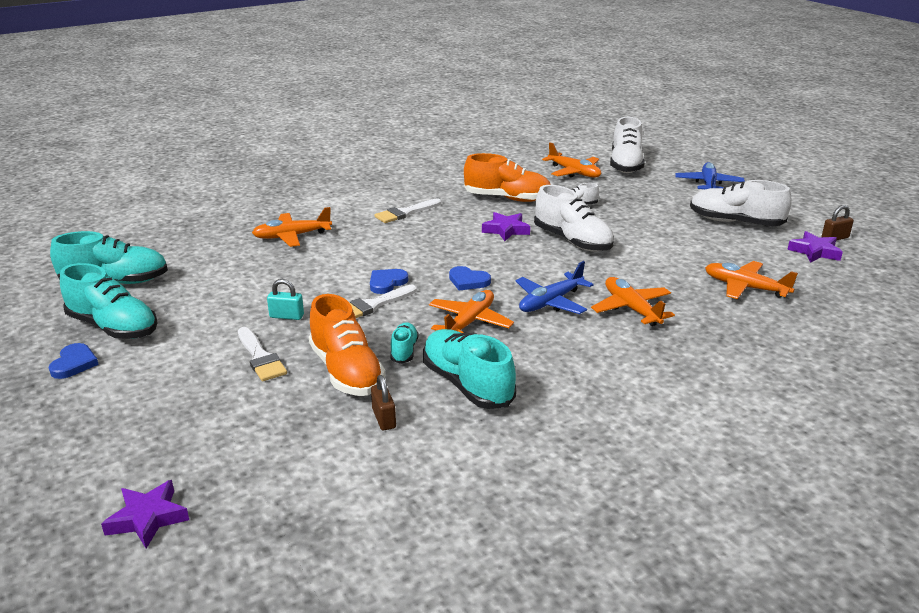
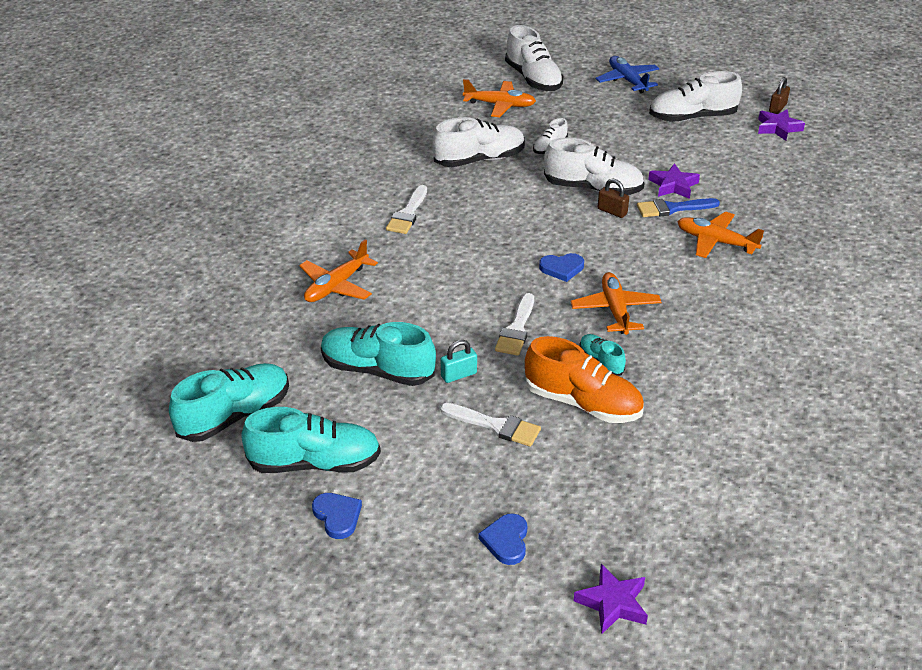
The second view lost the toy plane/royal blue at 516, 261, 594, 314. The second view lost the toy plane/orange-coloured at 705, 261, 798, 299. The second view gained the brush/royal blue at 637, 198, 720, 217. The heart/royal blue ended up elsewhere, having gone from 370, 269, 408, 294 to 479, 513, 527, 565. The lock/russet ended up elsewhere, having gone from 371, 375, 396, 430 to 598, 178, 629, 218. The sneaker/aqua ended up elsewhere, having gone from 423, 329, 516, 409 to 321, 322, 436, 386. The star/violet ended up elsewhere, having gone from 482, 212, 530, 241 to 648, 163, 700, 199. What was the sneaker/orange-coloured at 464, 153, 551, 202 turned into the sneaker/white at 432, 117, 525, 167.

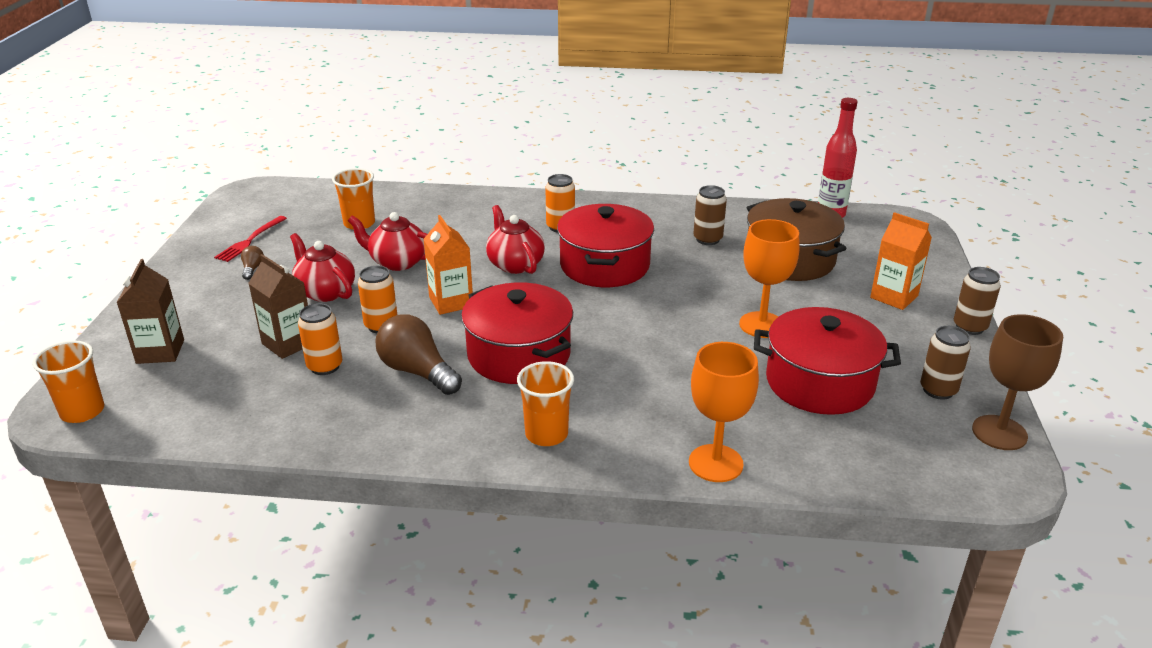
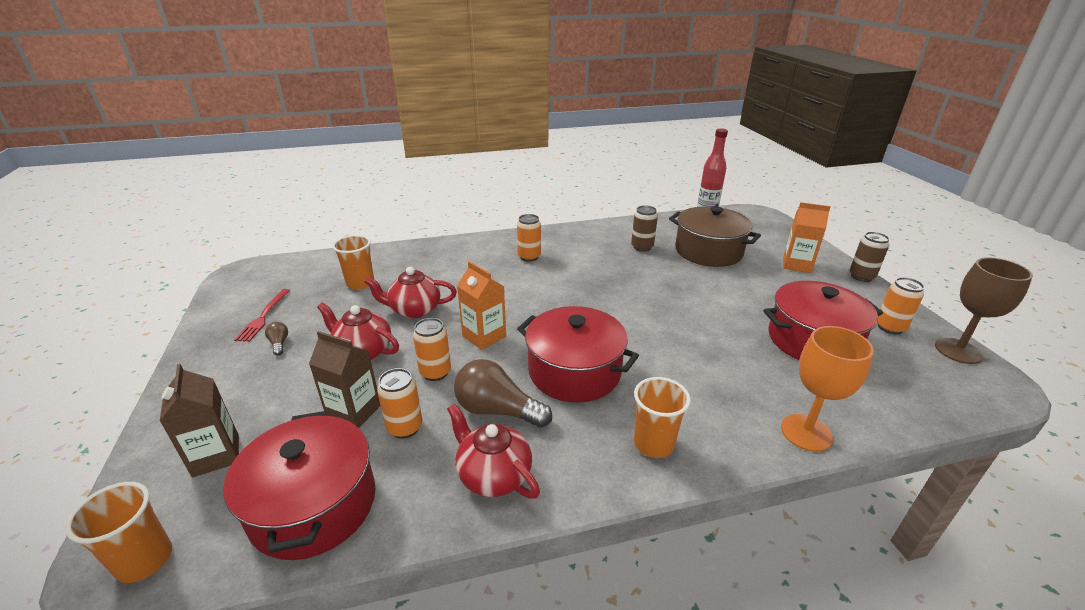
The second view lost the goblet/orange-coloured at 739, 219, 800, 338. The china teapot/scarlet ended up elsewhere, having gone from 486, 205, 545, 274 to 447, 403, 540, 499. The pot/scarlet ended up elsewhere, having gone from 557, 204, 654, 287 to 223, 411, 376, 560. What was the soda can/russet at 920, 326, 971, 400 turned into the soda can/orange-coloured at 877, 277, 925, 334.

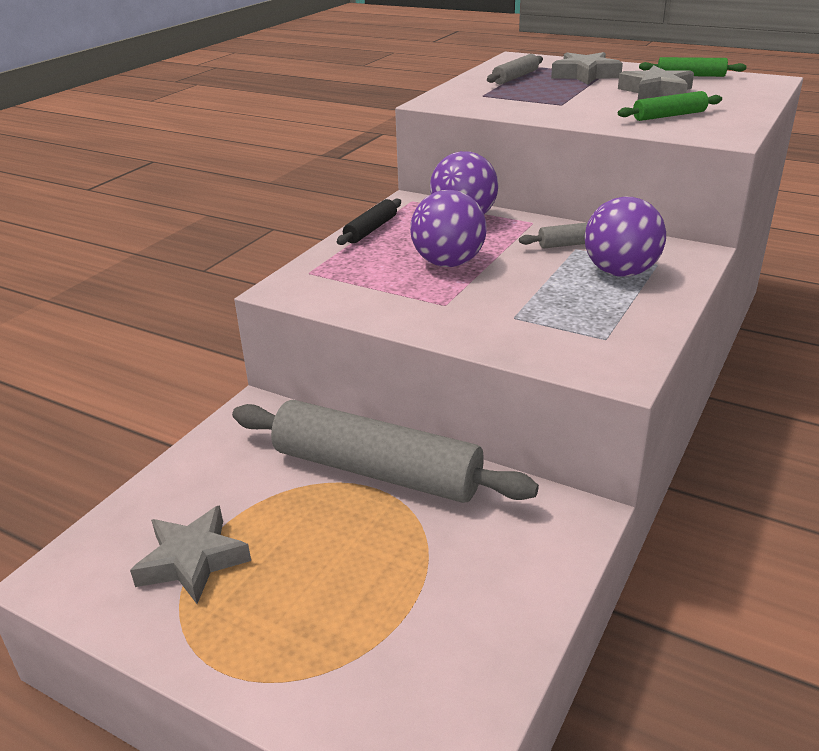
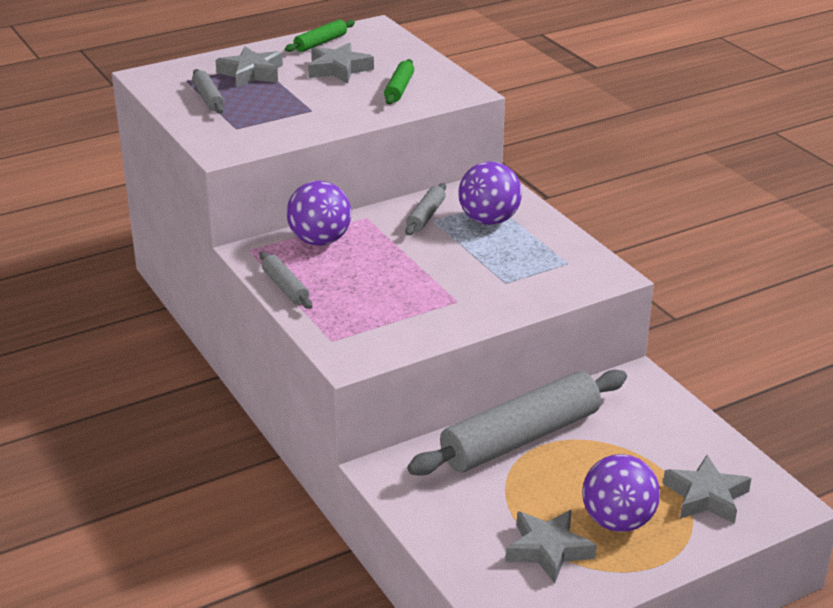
The second view gained the star/grey at 663, 455, 751, 524. The play ball/violet ended up elsewhere, having gone from 410, 190, 487, 267 to 582, 454, 660, 532. What was the rolling pin/jet-black at 337, 199, 401, 245 turned into the rolling pin/grey at 259, 252, 312, 309.

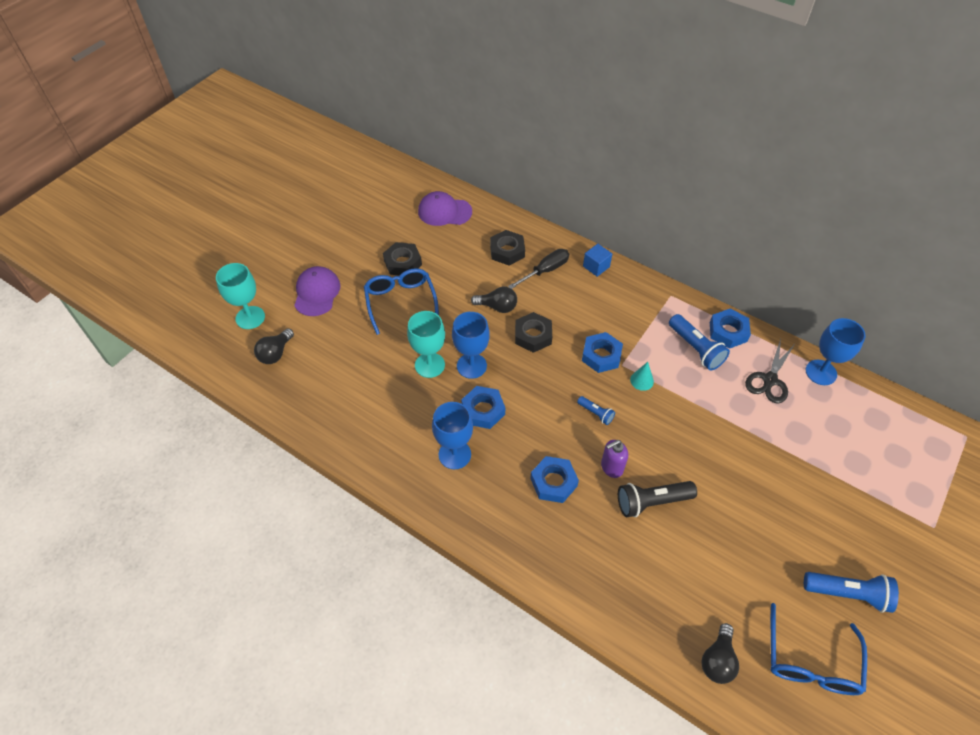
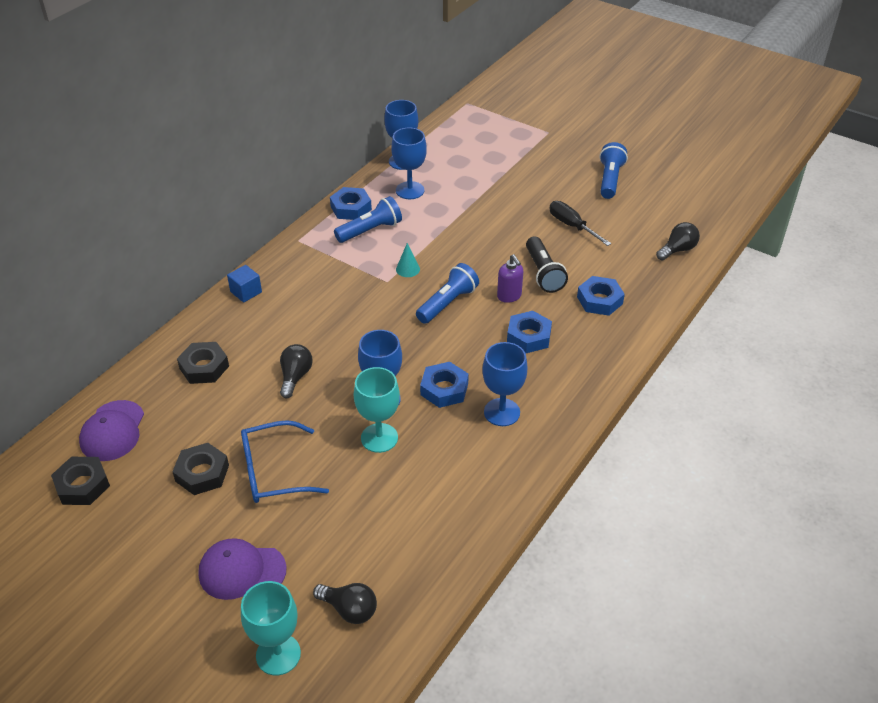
The second view lost the glasses/royal blue at 770, 603, 867, 695. The hand screwdriver/jet-black ended up elsewhere, having gone from 508, 249, 569, 289 to 549, 201, 611, 246. The nut/jet-black ended up elsewhere, having gone from 515, 312, 552, 353 to 51, 457, 110, 505. The nut/royal blue ended up elsewhere, having gone from 582, 332, 623, 373 to 577, 276, 625, 316. Where the pair of scissors/jet-black stood at 745, 339, 795, 404, the goblet/royal blue came to stand at 391, 128, 427, 199. The light bulb/jet-black at 702, 623, 739, 684 ended up facing another way, 60 degrees counterclockwise from before. The size of the flashlight/royal blue at 577, 396, 615, 425 changed by a factor of 1.84.

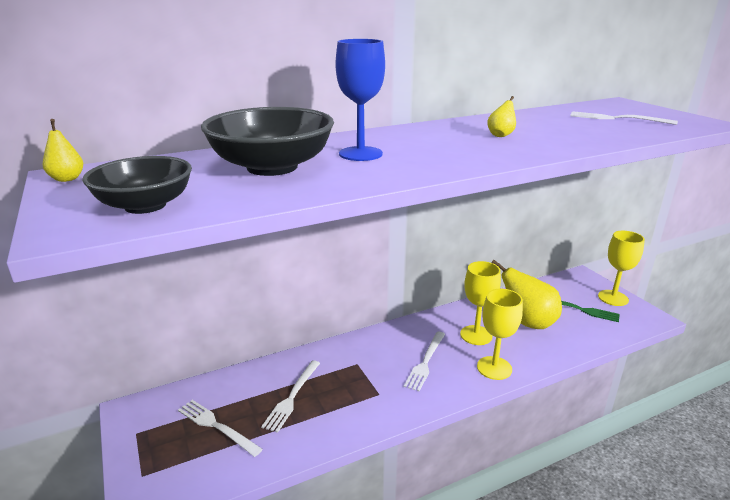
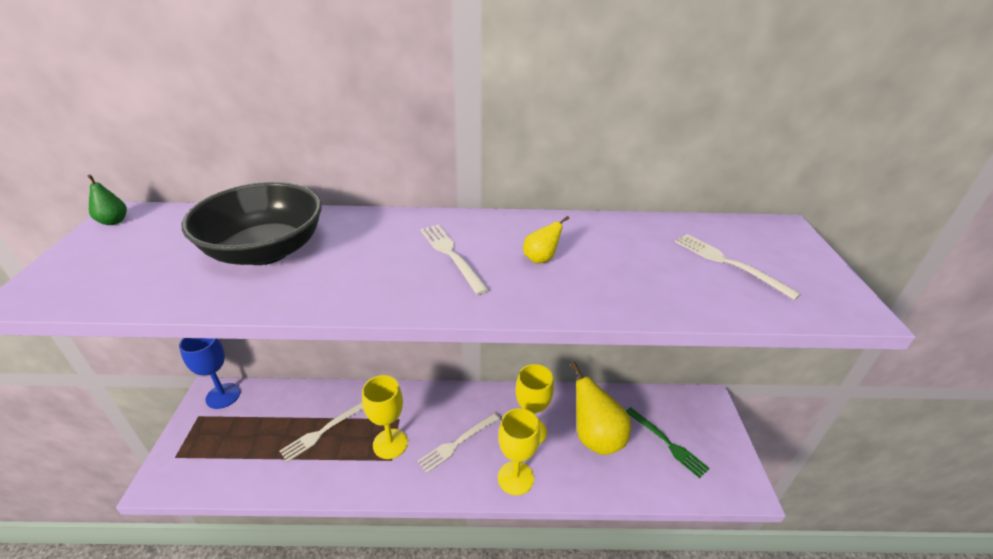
The second view lost the serving bowl/jet-black at 82, 156, 192, 214. The fork/white ended up elsewhere, having gone from 178, 400, 263, 457 to 420, 225, 489, 295. The goblet/royal blue ended up elsewhere, having gone from 336, 39, 385, 161 to 179, 338, 240, 409. The goblet/bright yellow ended up elsewhere, having gone from 598, 231, 645, 306 to 362, 375, 408, 459. What was the pear/bright yellow at 43, 119, 83, 182 turned into the pear/green at 87, 175, 127, 225.

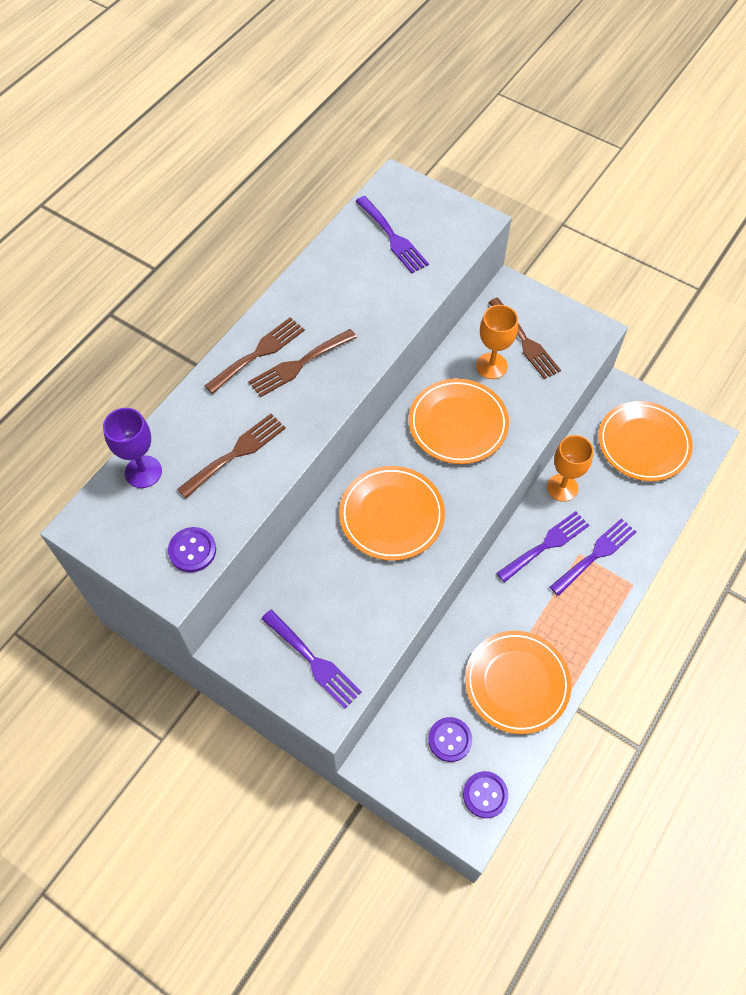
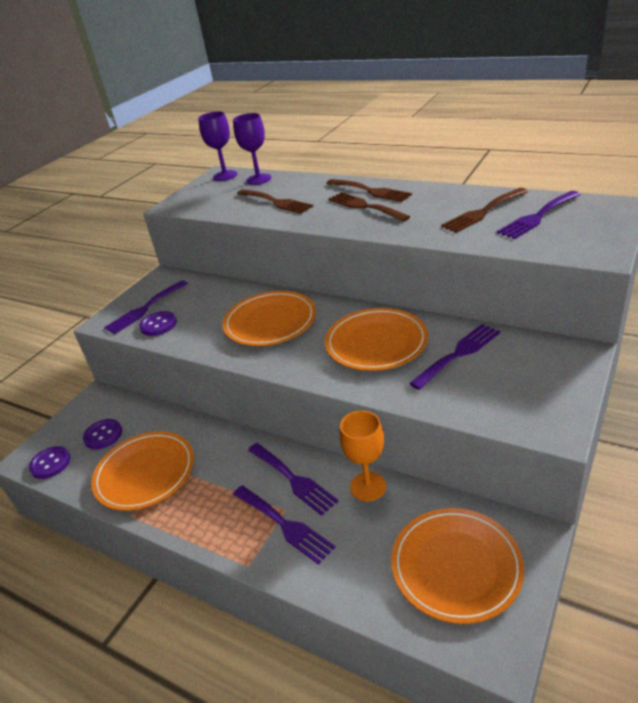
The second view gained the goblet/violet at 198, 112, 238, 181. The sewing button/violet ended up elsewhere, having gone from 168, 527, 216, 572 to 139, 311, 177, 336. The fork/russet ended up elsewhere, having gone from 488, 298, 561, 379 to 441, 188, 529, 233. Where the goblet/orange-coloured stood at 476, 305, 518, 379, the fork/violet came to stand at 409, 324, 500, 390.

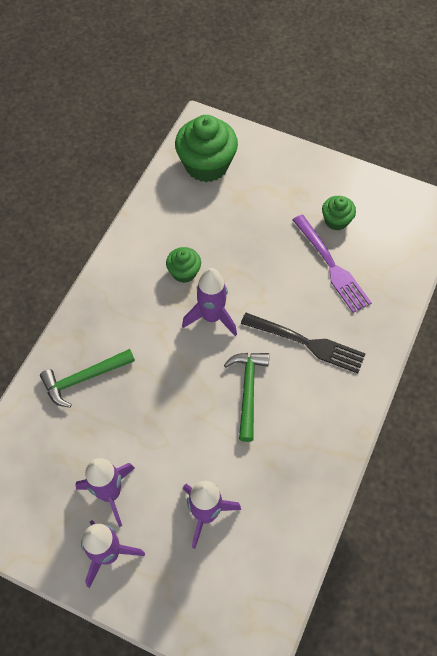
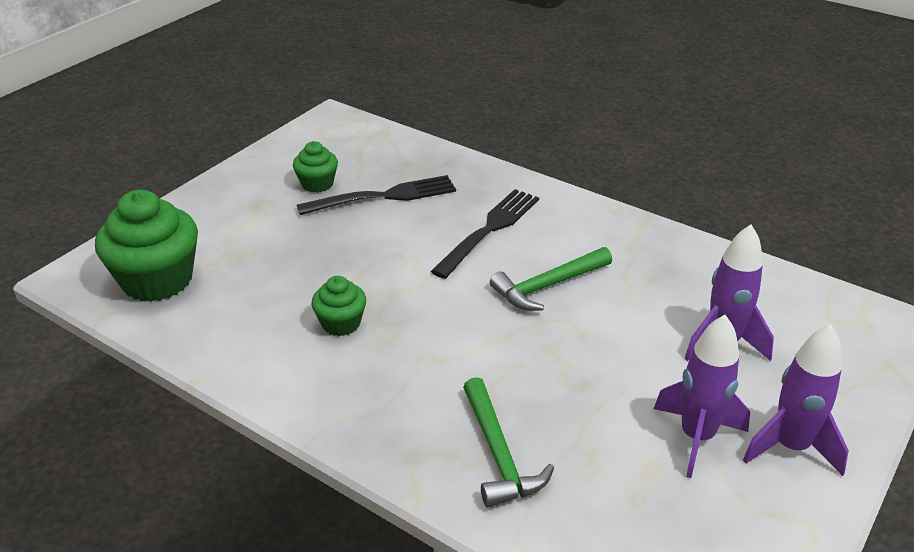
The second view lost the toy rocket/violet at 182, 268, 237, 336. What was the fork/violet at 293, 215, 372, 313 turned into the fork/jet-black at 297, 175, 456, 215. The claw hammer/green at 224, 353, 269, 442 ended up facing another way, 45 degrees counterclockwise from before.

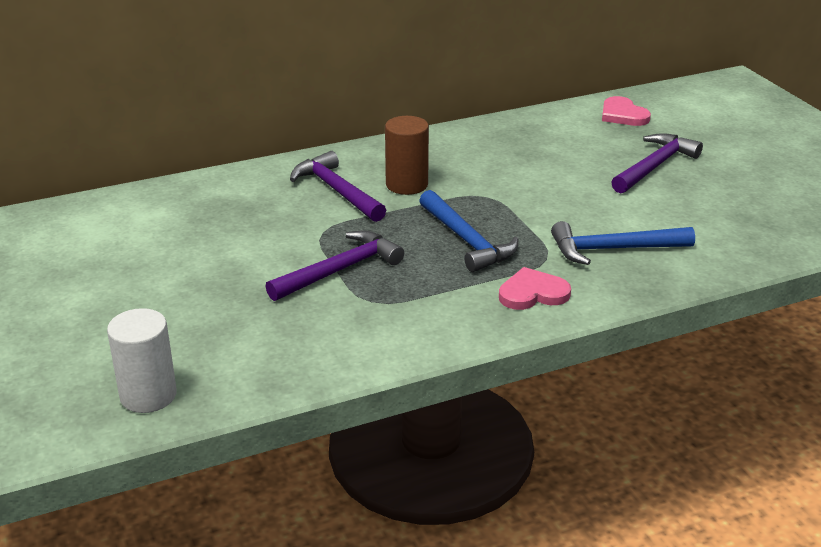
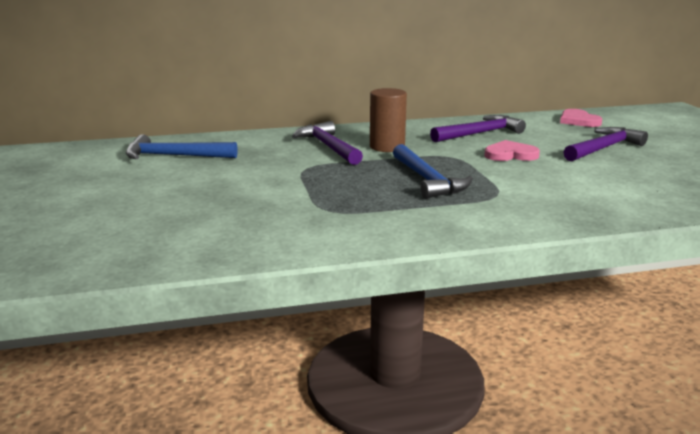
The second view lost the cylinder/white at 107, 308, 177, 413. The claw hammer/violet ended up elsewhere, having gone from 265, 231, 404, 301 to 430, 115, 526, 142. The heart/pink ended up elsewhere, having gone from 499, 267, 571, 310 to 484, 140, 540, 161. The claw hammer/royal blue ended up elsewhere, having gone from 551, 221, 695, 265 to 126, 134, 238, 159.

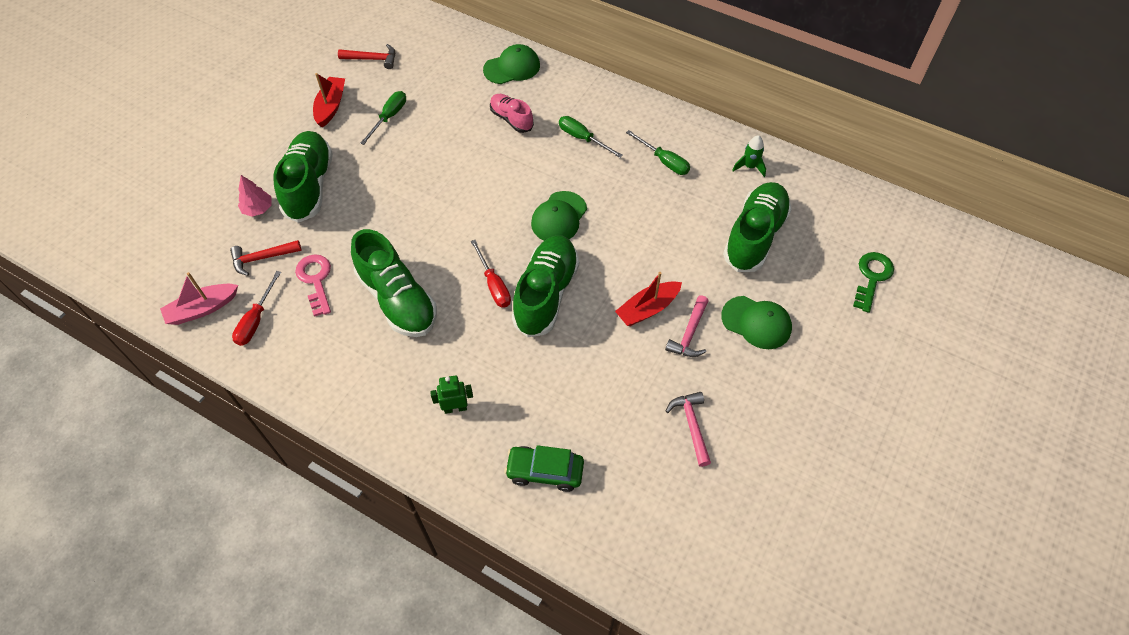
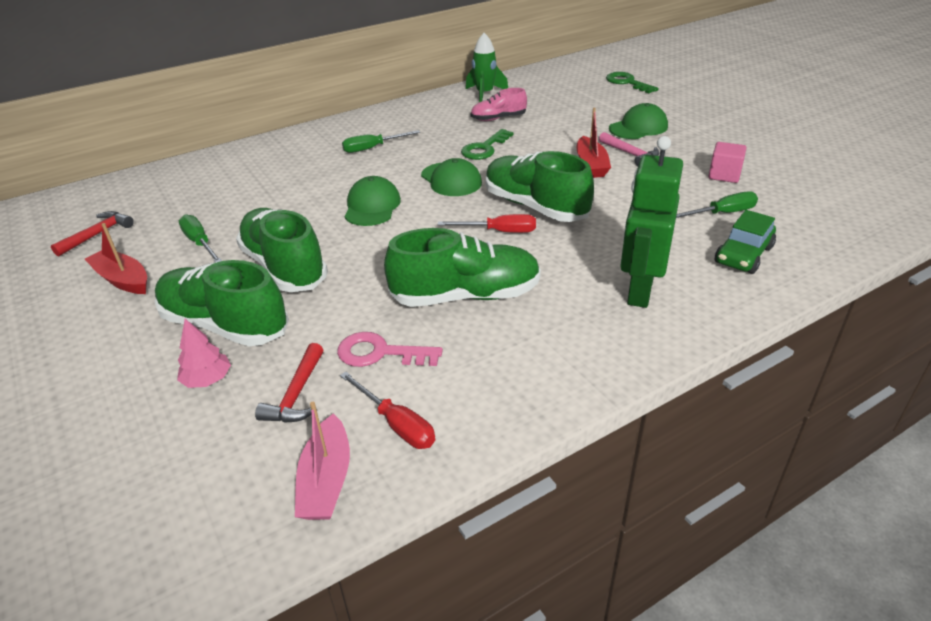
The second view gained the door key/green at 461, 129, 513, 160. The baseball cap/green ended up elsewhere, having gone from 483, 44, 540, 84 to 345, 176, 401, 226. The sneaker/pink ended up elsewhere, having gone from 490, 94, 534, 133 to 471, 88, 527, 121. The hand screwdriver/green ended up elsewhere, having gone from 626, 130, 690, 175 to 676, 191, 758, 218. The sneaker/green ended up elsewhere, having gone from 723, 182, 792, 272 to 236, 208, 328, 292. Where the claw hammer/pink stood at 666, 392, 711, 467, the solid cube/pink came to stand at 708, 142, 746, 183. The size of the robot figure/green at 430, 375, 473, 414 changed by a factor of 2.05. The size of the toy rocket/green at 732, 135, 766, 177 changed by a factor of 1.52.

